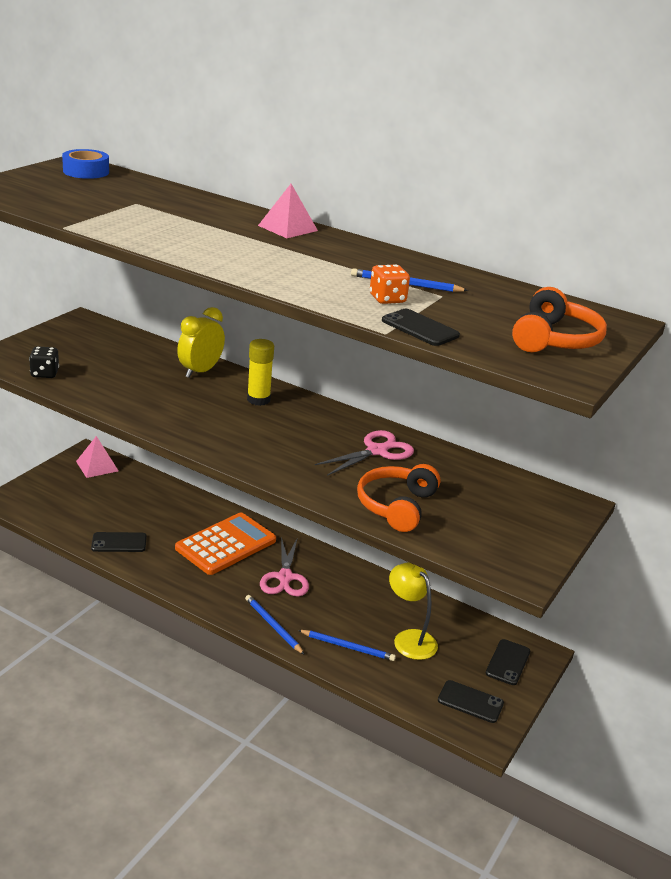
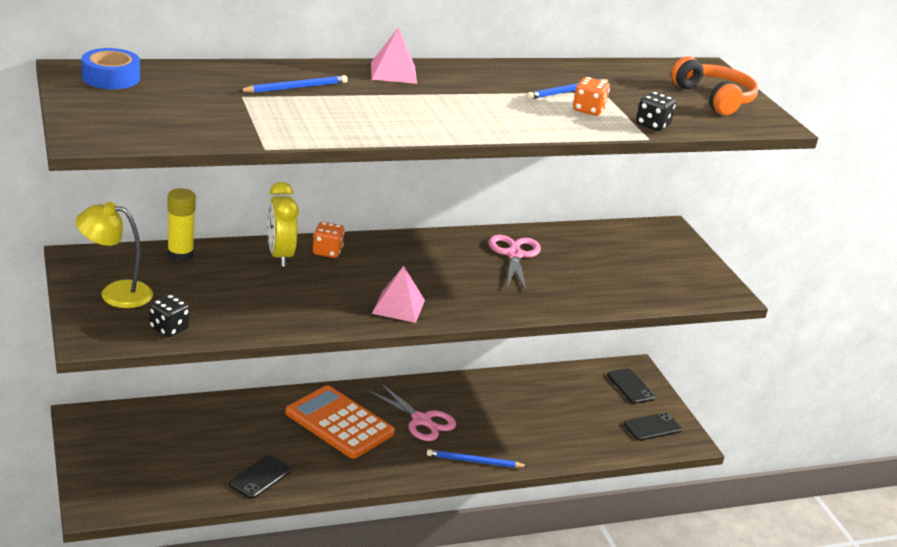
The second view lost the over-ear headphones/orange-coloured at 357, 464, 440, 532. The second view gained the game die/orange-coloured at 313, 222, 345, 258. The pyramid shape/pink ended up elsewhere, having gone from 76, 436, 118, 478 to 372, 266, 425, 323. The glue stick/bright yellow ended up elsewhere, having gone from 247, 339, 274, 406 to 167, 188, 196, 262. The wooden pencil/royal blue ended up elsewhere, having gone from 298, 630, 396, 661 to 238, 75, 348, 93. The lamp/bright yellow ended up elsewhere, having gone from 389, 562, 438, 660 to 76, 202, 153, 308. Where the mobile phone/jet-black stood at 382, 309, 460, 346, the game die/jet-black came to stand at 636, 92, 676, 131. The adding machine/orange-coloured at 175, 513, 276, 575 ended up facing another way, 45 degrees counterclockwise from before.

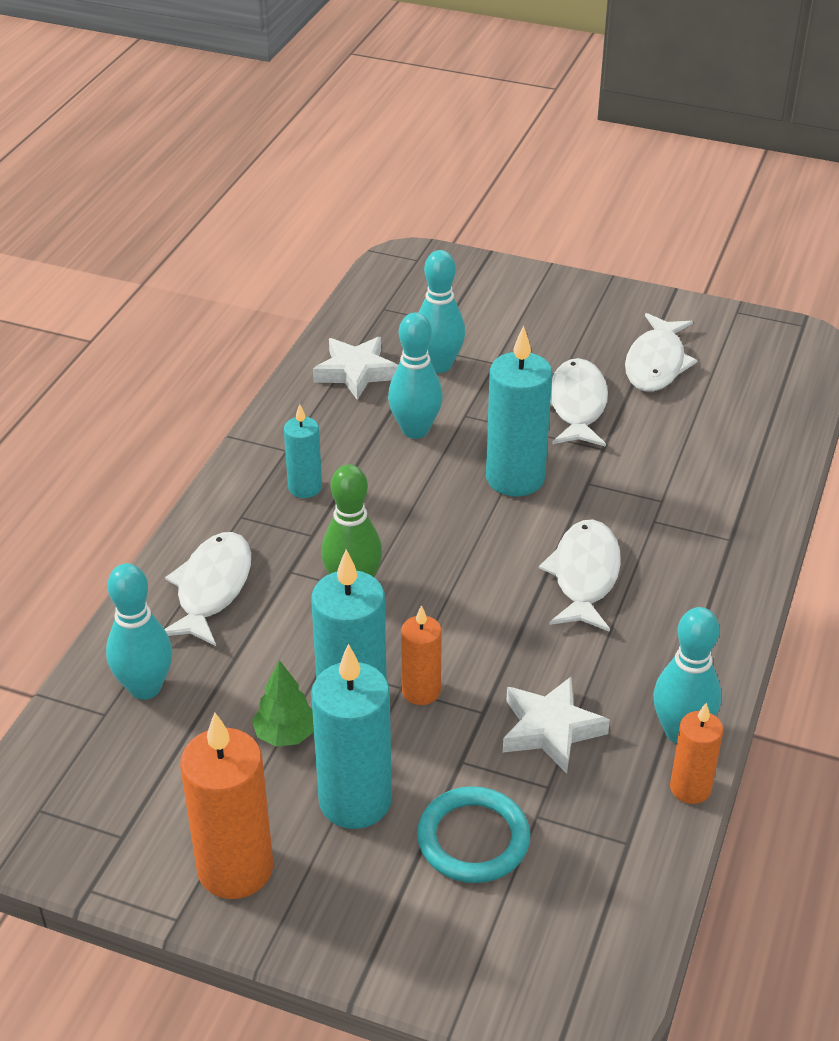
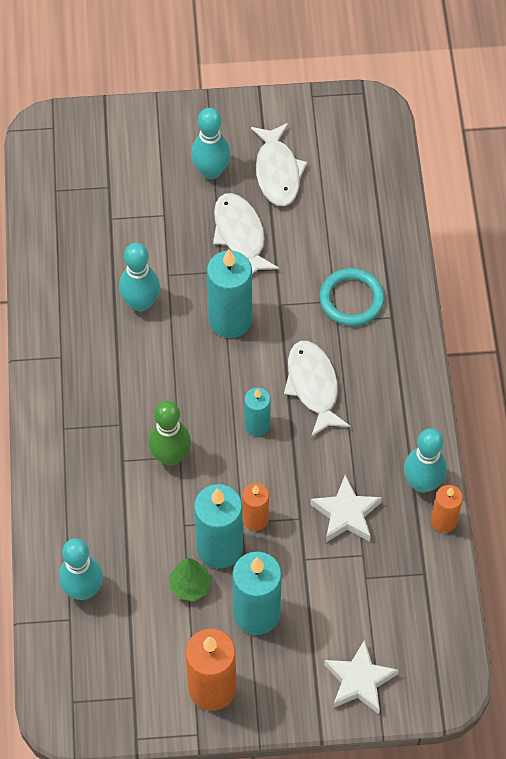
The second view lost the fish/white at 164, 532, 251, 646. The wax candle/aqua ended up elsewhere, having gone from 284, 404, 322, 498 to 244, 387, 271, 436. The star/white ended up elsewhere, having gone from 313, 337, 398, 400 to 324, 640, 398, 714. The torus/aqua ended up elsewhere, having gone from 417, 786, 530, 883 to 319, 268, 385, 326. The tenpin/aqua ended up elsewhere, having gone from 419, 250, 465, 373 to 191, 108, 231, 179.

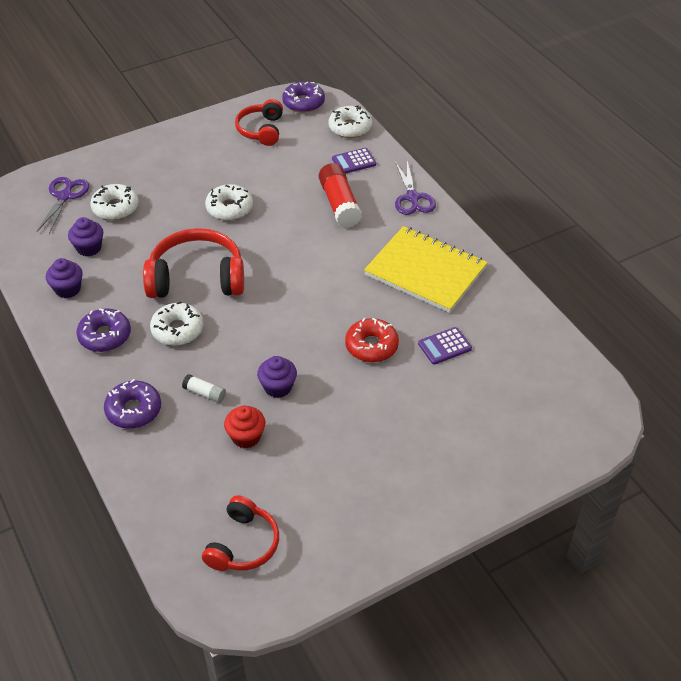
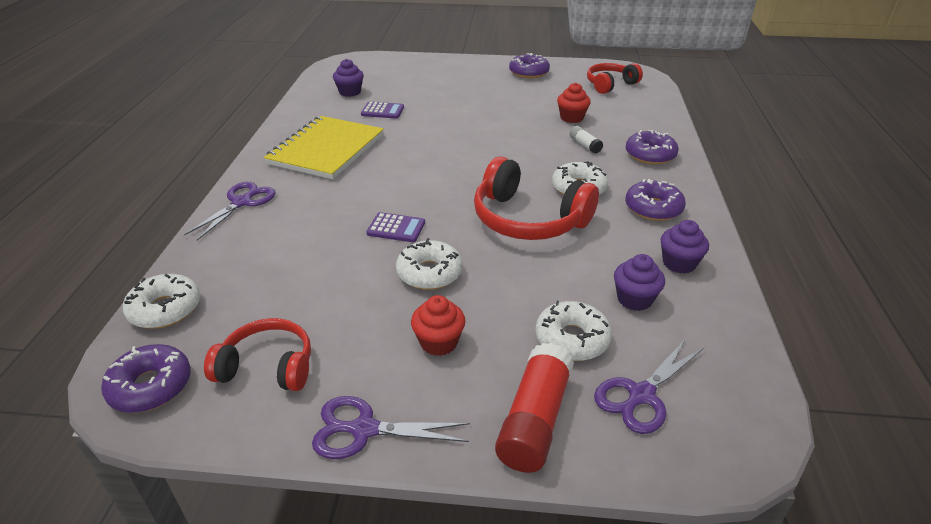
The second view lost the donut/scarlet at 345, 318, 399, 362. The second view gained the pair of scissors/violet at 312, 396, 470, 459. The second view gained the fairy cake/scarlet at 411, 295, 466, 356. The second view gained the donut/violet at 509, 53, 550, 78. The fairy cake/violet ended up elsewhere, having gone from 257, 356, 297, 398 to 333, 59, 364, 97. The glue stick/scarlet ended up elsewhere, having gone from 319, 163, 362, 228 to 495, 343, 574, 473. The adding machine/violet ended up elsewhere, having gone from 332, 148, 376, 174 to 366, 212, 425, 242. The over-ear headphones/scarlet at 235, 99, 283, 146 ended up facing another way, 120 degrees counterclockwise from before. The notebook/bright yellow at 364, 226, 488, 313 ended up facing another way, 45 degrees clockwise from before.

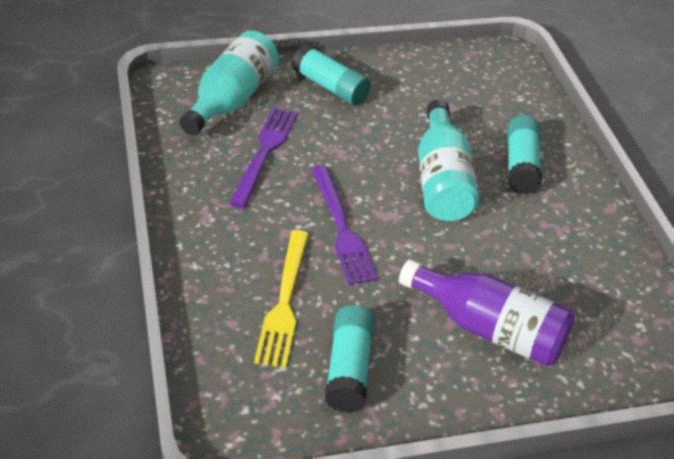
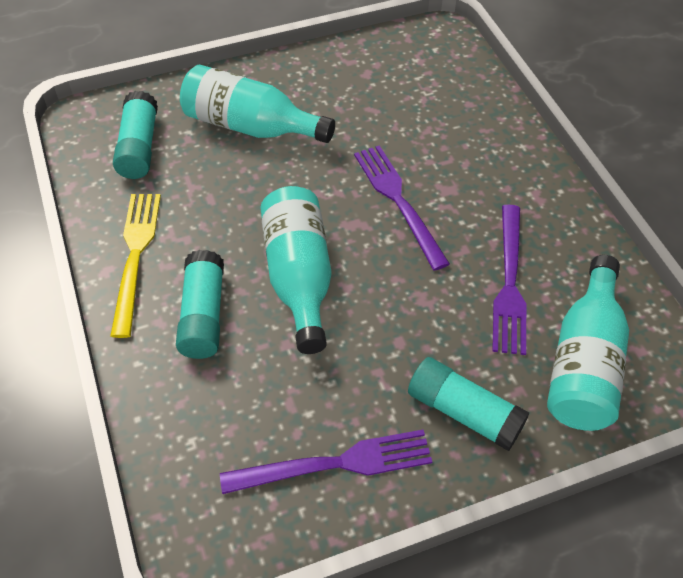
The second view gained the fork/violet at 220, 430, 432, 494. The fork/bright yellow ended up elsewhere, having gone from 254, 230, 309, 368 to 110, 194, 161, 338. The glue stick/aqua ended up elsewhere, having gone from 325, 305, 375, 413 to 113, 91, 158, 179. What was the flask/violet at 399, 259, 575, 366 turned into the flask/aqua at 180, 65, 335, 143.

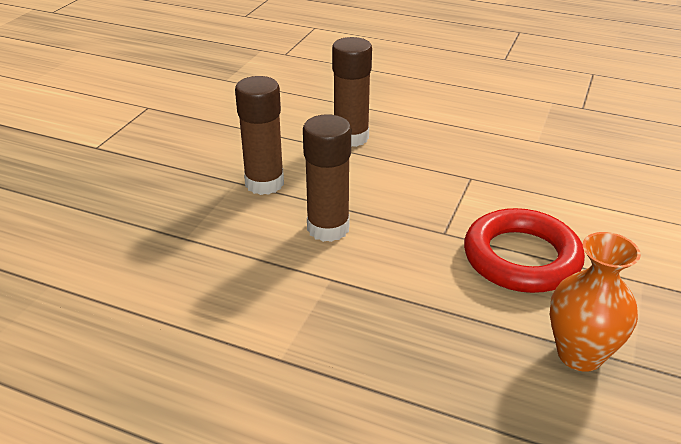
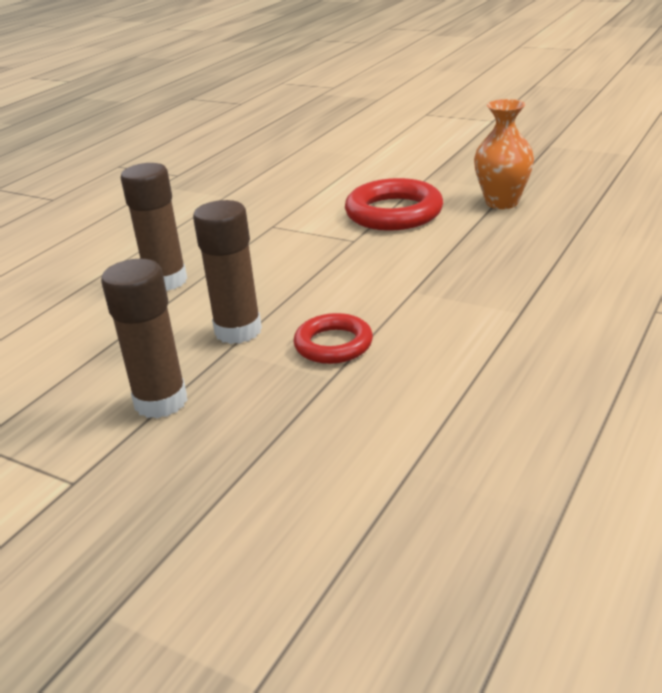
The second view gained the torus/scarlet at 294, 313, 373, 364. The glue stick/russet ended up elsewhere, having gone from 303, 114, 351, 242 to 101, 259, 187, 418.

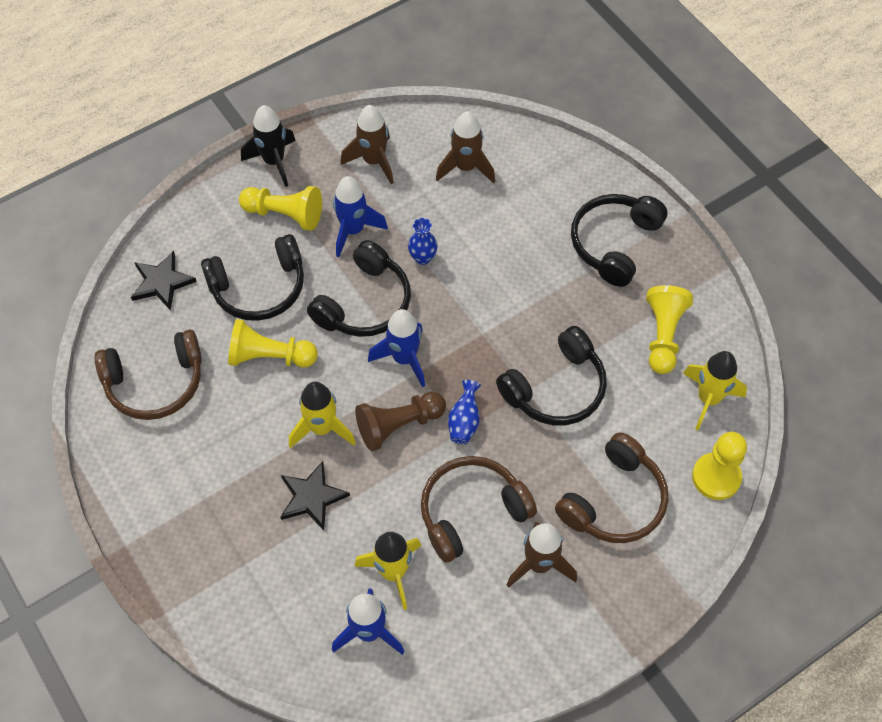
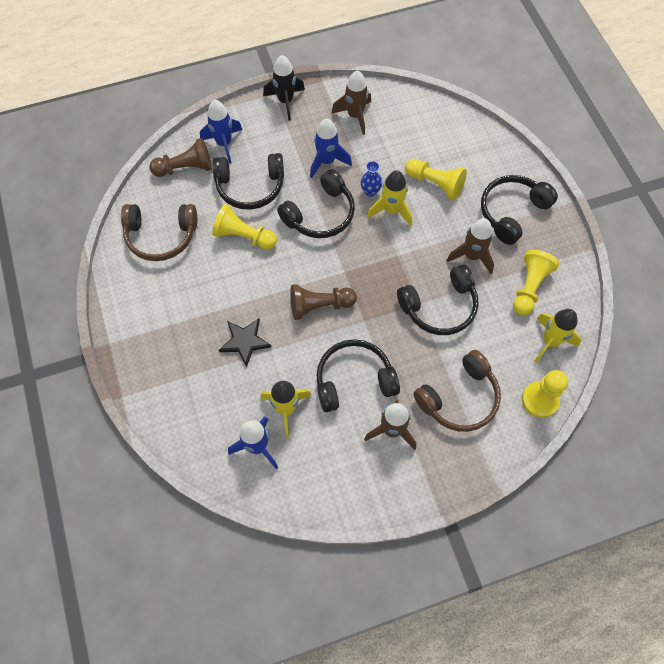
The second view lost the vase/royal blue at 448, 380, 481, 444. The chess pawn/bright yellow ended up elsewhere, having gone from 239, 186, 322, 231 to 405, 158, 467, 200. The toy rocket/bright yellow ended up elsewhere, having gone from 289, 382, 356, 448 to 367, 170, 412, 227. The toy rocket/royal blue ended up elsewhere, having gone from 368, 309, 425, 387 to 200, 100, 242, 164. The toy rocket/russet ended up elsewhere, having gone from 436, 111, 495, 183 to 446, 218, 494, 274. Where the star/jet-black stood at 131, 251, 197, 311, the chess pawn/russet came to stand at 149, 138, 212, 177. What was the over-ear headphones/russet at 421, 456, 537, 562 turned into the over-ear headphones/jet-black at 316, 339, 400, 412.

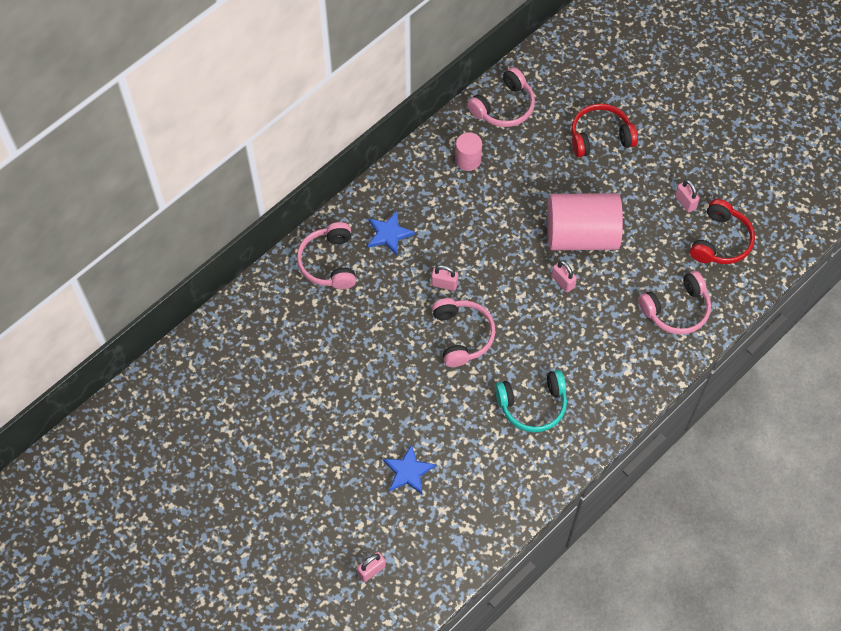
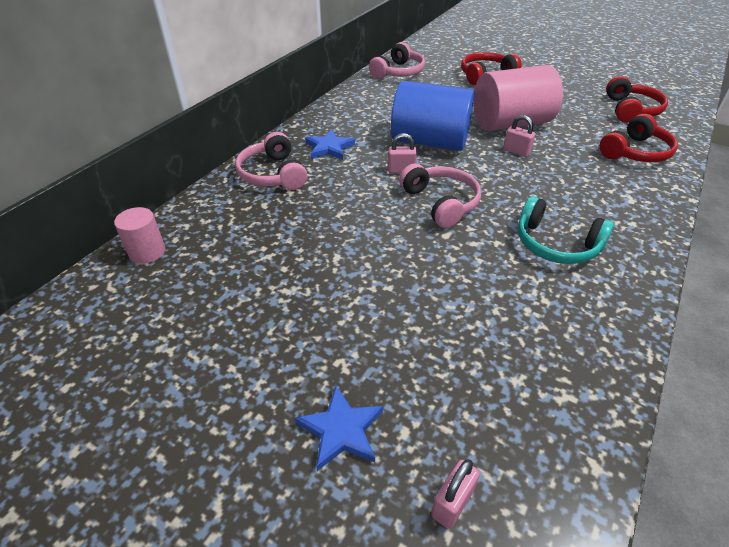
The second view lost the lock/pink at 675, 179, 700, 213. The second view gained the cylinder/royal blue at 391, 81, 474, 151. The star/royal blue ended up elsewhere, having gone from 383, 444, 436, 494 to 295, 385, 383, 471. The cylinder/pink ended up elsewhere, having gone from 455, 132, 482, 171 to 114, 207, 165, 264. What was the over-ear headphones/pink at 638, 271, 711, 334 turned into the over-ear headphones/scarlet at 599, 114, 678, 162. The over-ear headphones/aqua at 495, 370, 567, 432 ended up facing another way, 60 degrees clockwise from before.

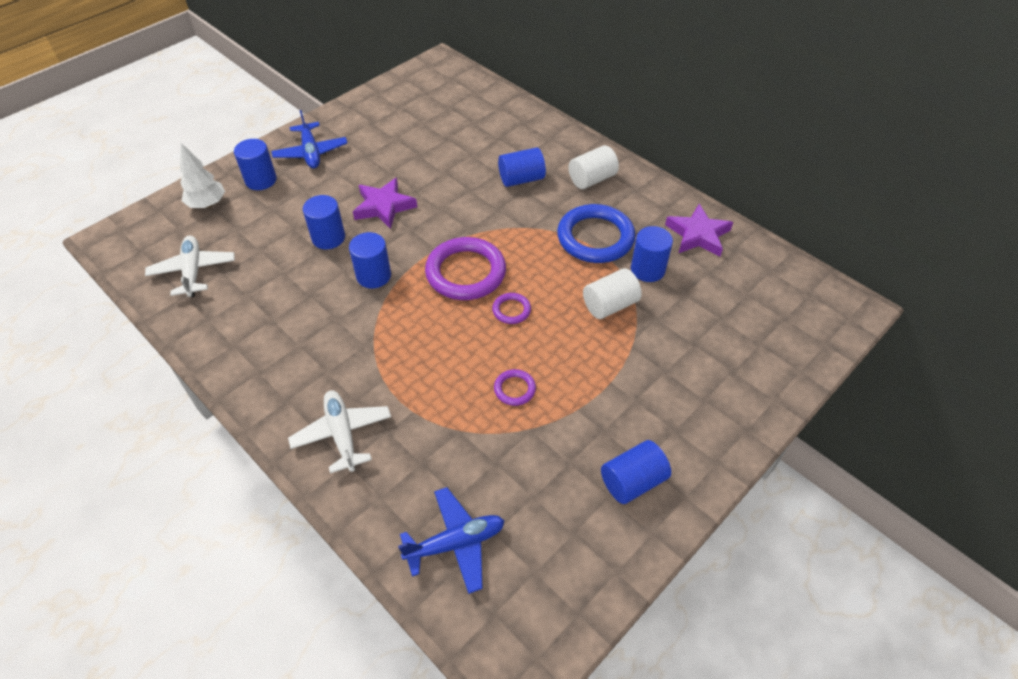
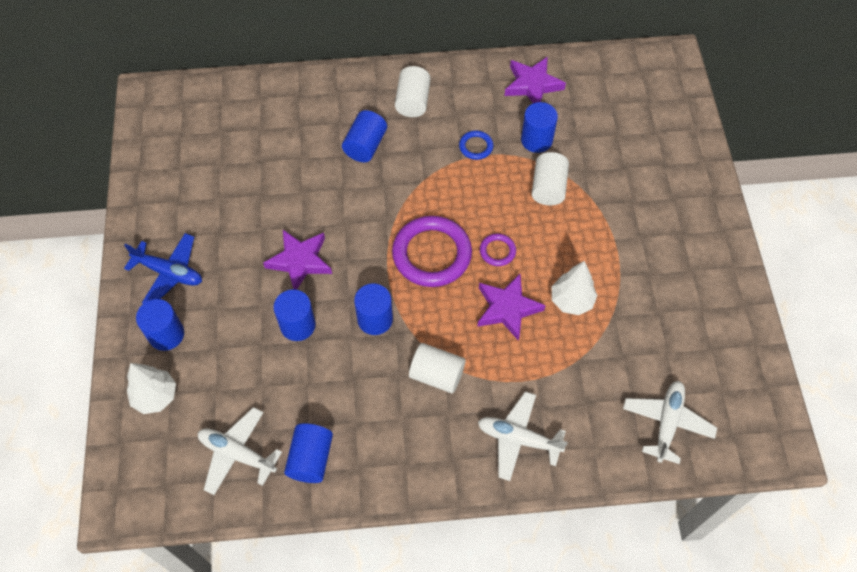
The second view gained the cylinder/white at 409, 343, 466, 393. The second view gained the star/violet at 477, 274, 546, 341. The cylinder/royal blue ended up elsewhere, having gone from 601, 440, 671, 504 to 284, 423, 333, 483. Where the torus/violet stood at 494, 369, 536, 406, the toy tree/white came to stand at 552, 261, 597, 315. What was the toy plane/royal blue at 398, 487, 505, 594 turned into the toy plane/white at 623, 381, 717, 464. The size of the torus/royal blue at 557, 204, 635, 263 changed by a factor of 0.46.

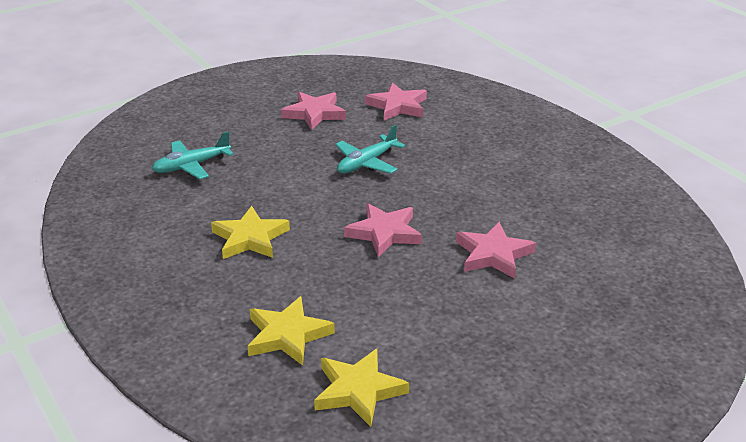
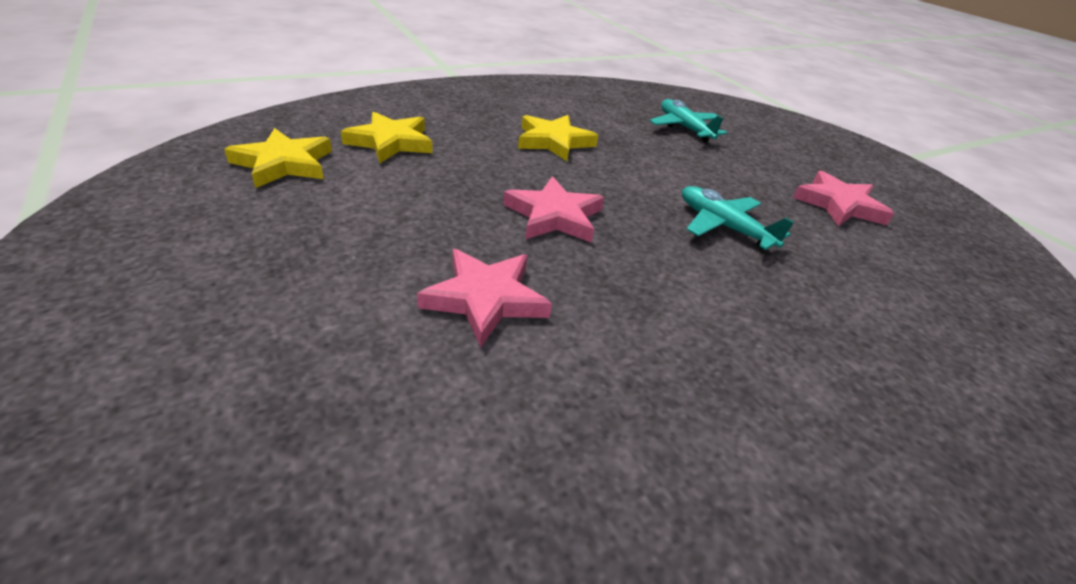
The second view lost the star/pink at 365, 83, 427, 121.

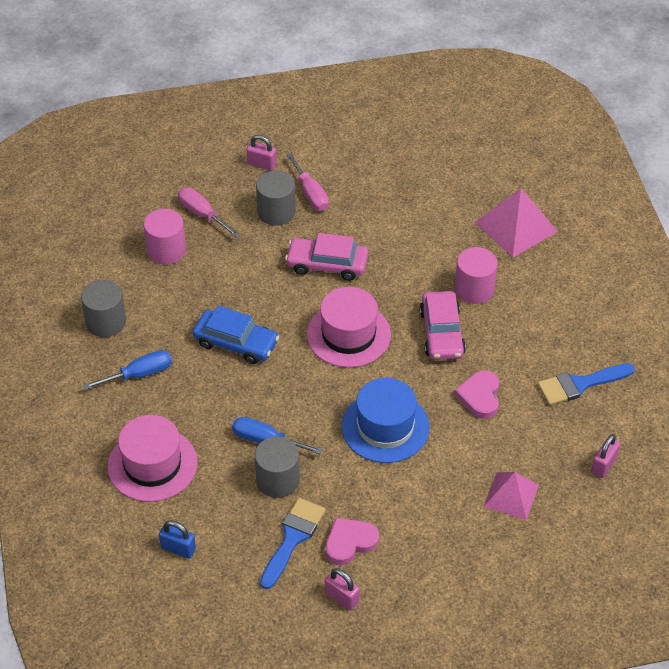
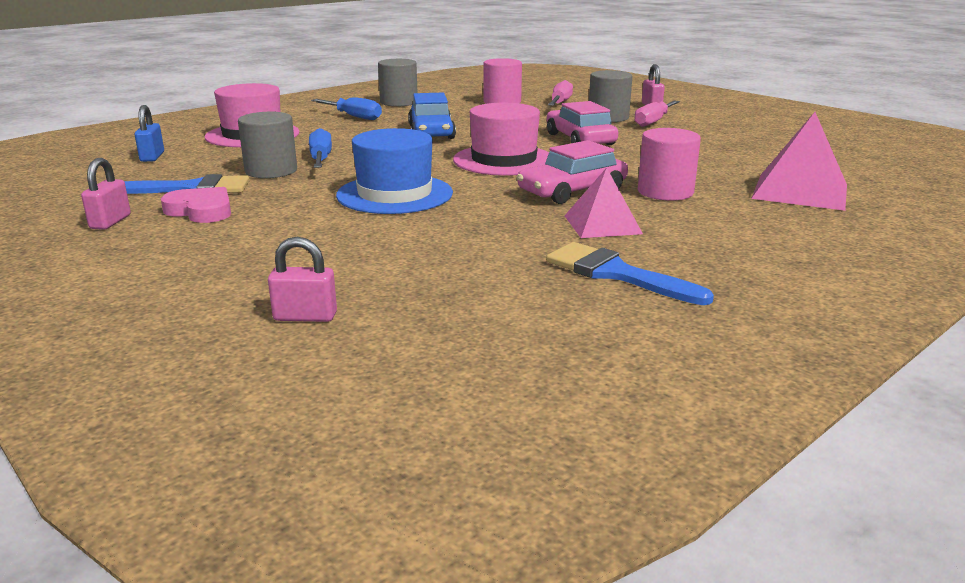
The second view lost the heart/pink at 454, 370, 499, 419. The pyramid shape/pink ended up elsewhere, having gone from 484, 472, 539, 520 to 565, 168, 643, 238. The lock/pink ended up elsewhere, having gone from 591, 434, 620, 478 to 268, 237, 337, 322.

